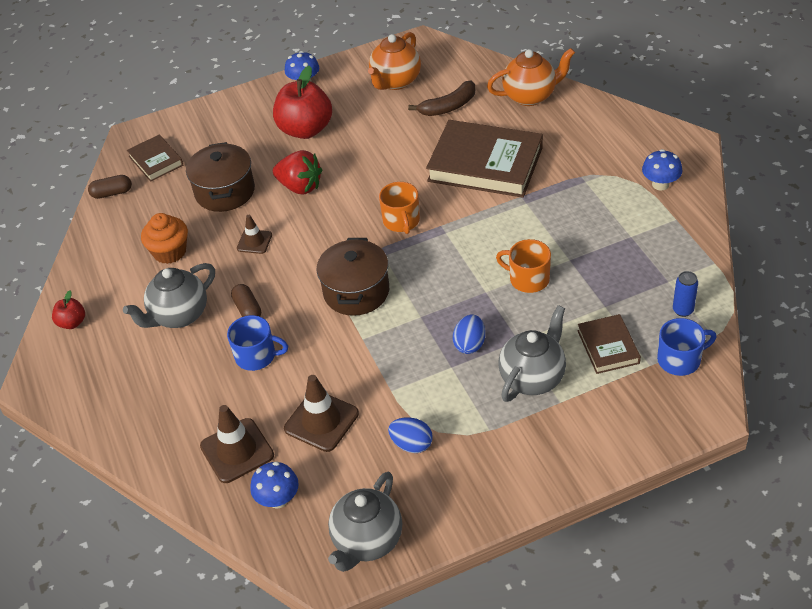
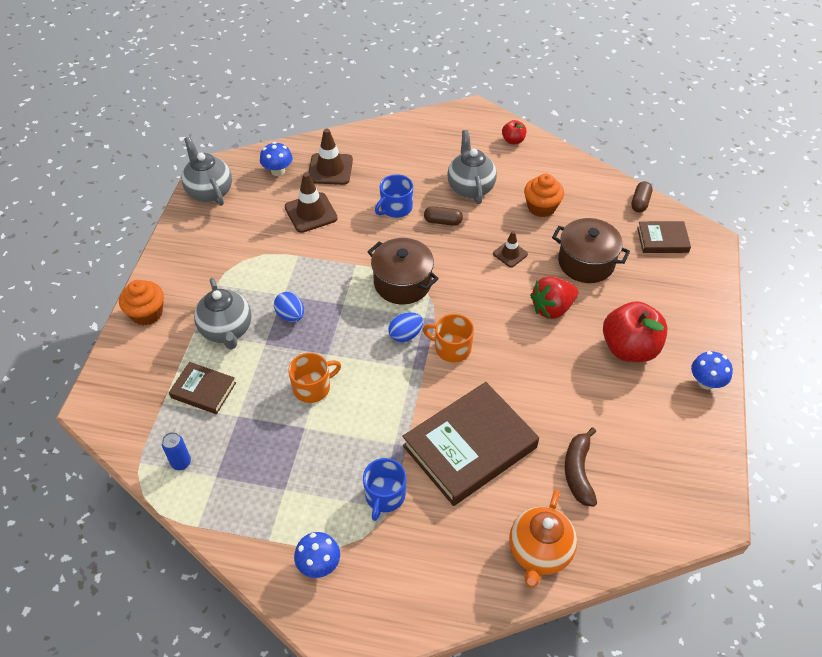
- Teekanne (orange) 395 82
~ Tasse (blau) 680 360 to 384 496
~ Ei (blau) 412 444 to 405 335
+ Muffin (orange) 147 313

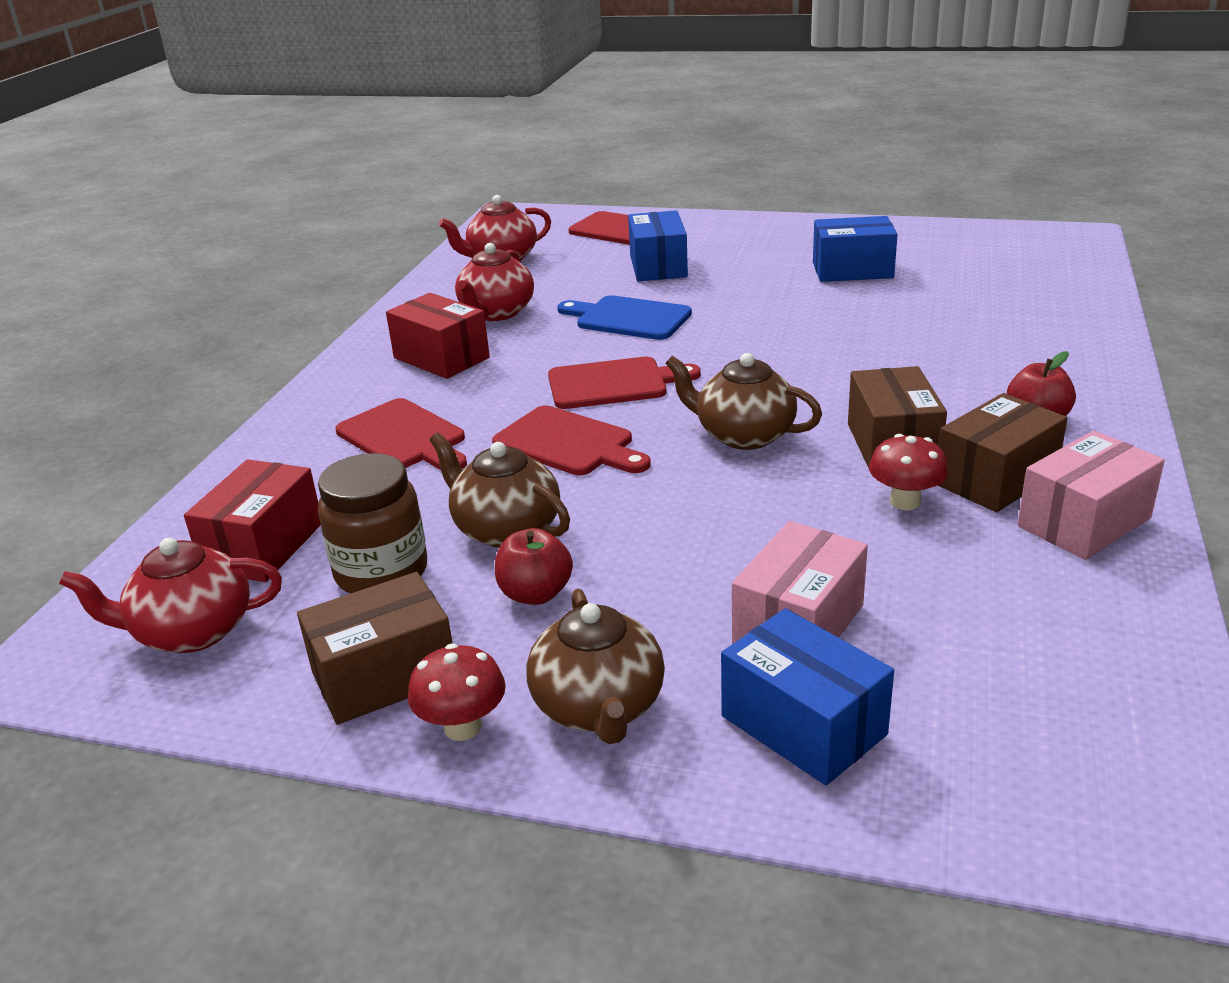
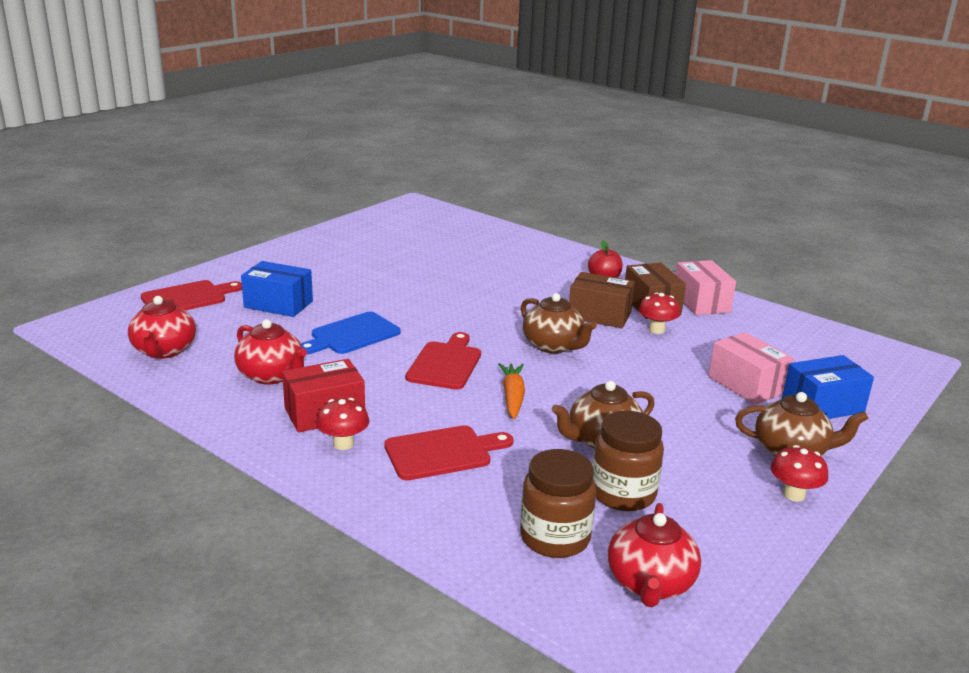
- Schachtel (blau) 852 270
~ Teekanne (braun) 743 435 = 553 346 90 degrees counterclockwise
~ Schneidebrett (rot) 568 443 to Karotte (orange) 512 397
~ Schachtel (rot) 263 546 to Einmachglas (braun) 555 538
- Apfel (rot) 535 594
- Schachtel (braun) 384 676
+ Pilz (rot) 343 444

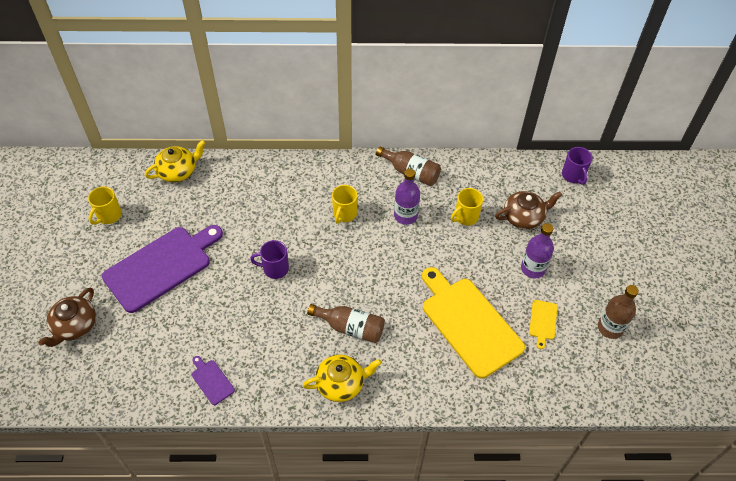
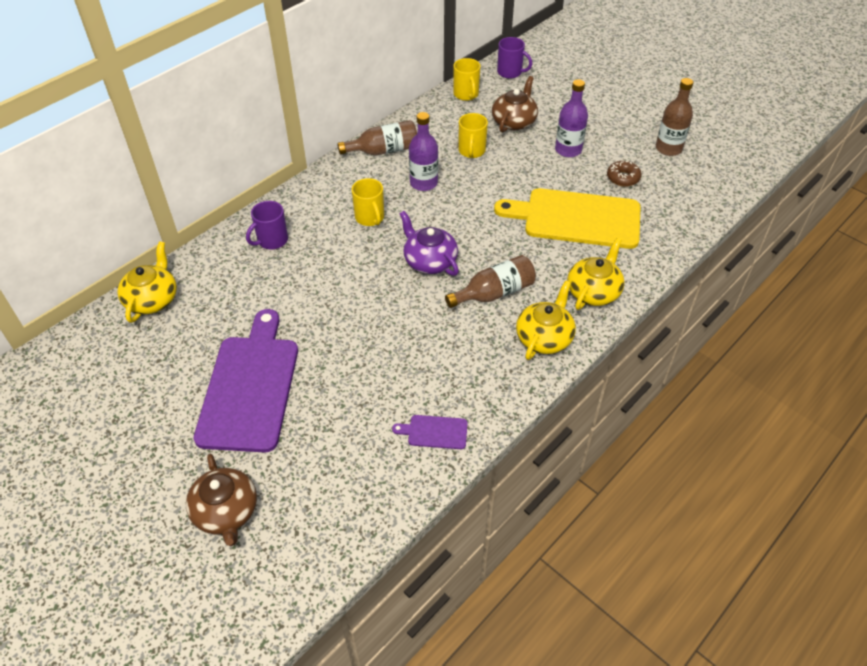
~ Tasse (gelb) 108 216 to 466 94
~ Tasse (lila) 275 268 to 272 240
~ Schneidebrett (gelb) 543 321 to Donut (braun) 623 178
+ Teekanne (lila) 429 261
+ Teekanne (gelb) 593 291

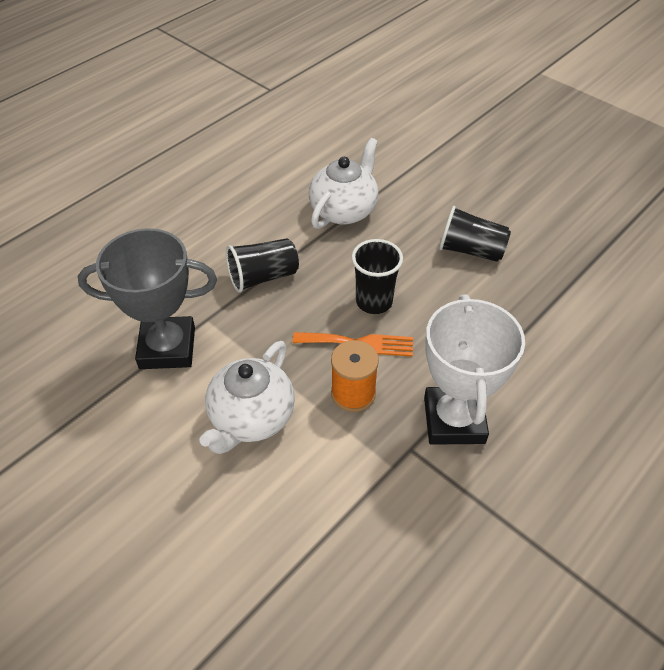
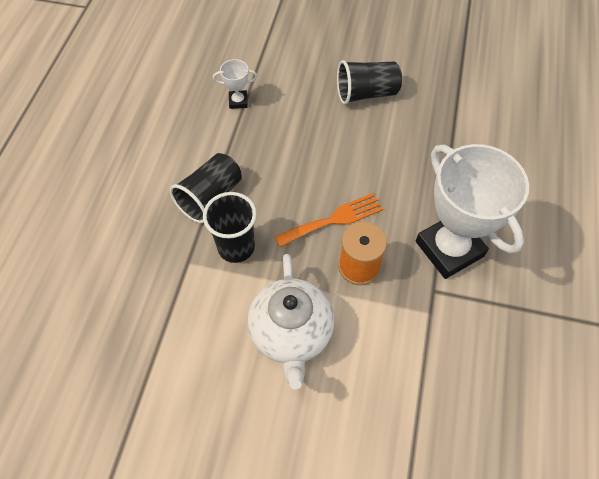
~ Teekanne (weiß) 344 210 to Pokal (weiß) 238 101
- Pokal (grau) 167 348
~ Becher (schwarz) 374 302 to 236 247

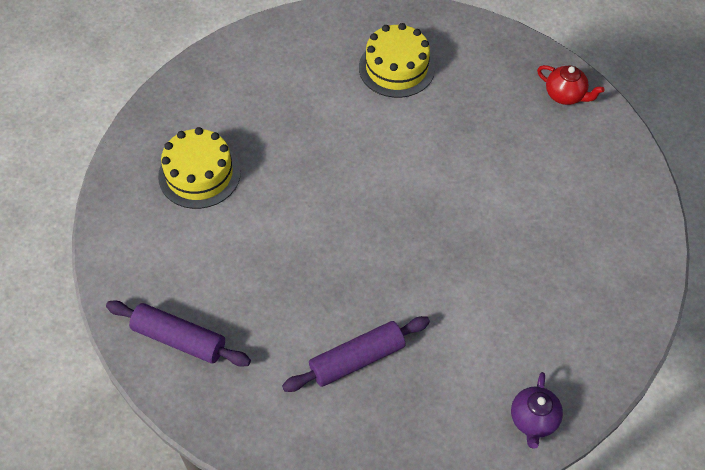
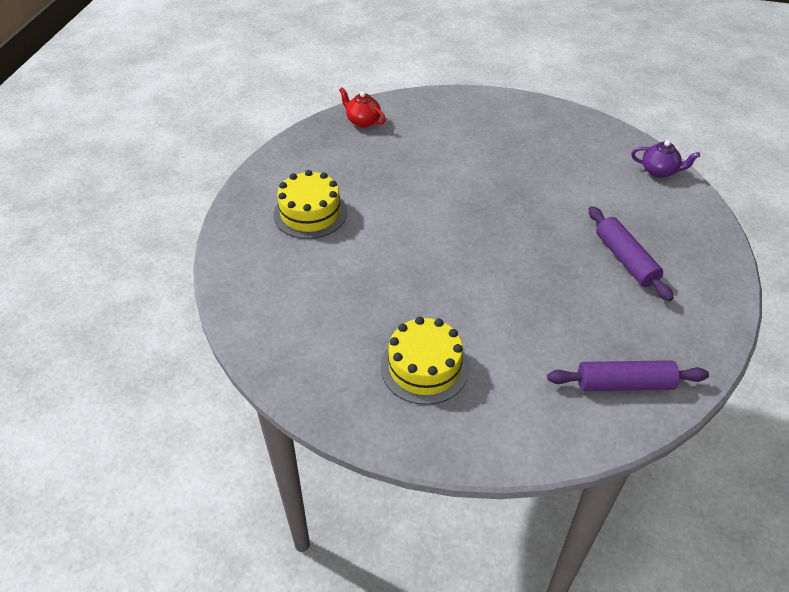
~ Teekanne (rot) 565 95 = 363 121 90 degrees counterclockwise
~ Nudelholz (lila) 179 339 = 624 384 60 degrees clockwise

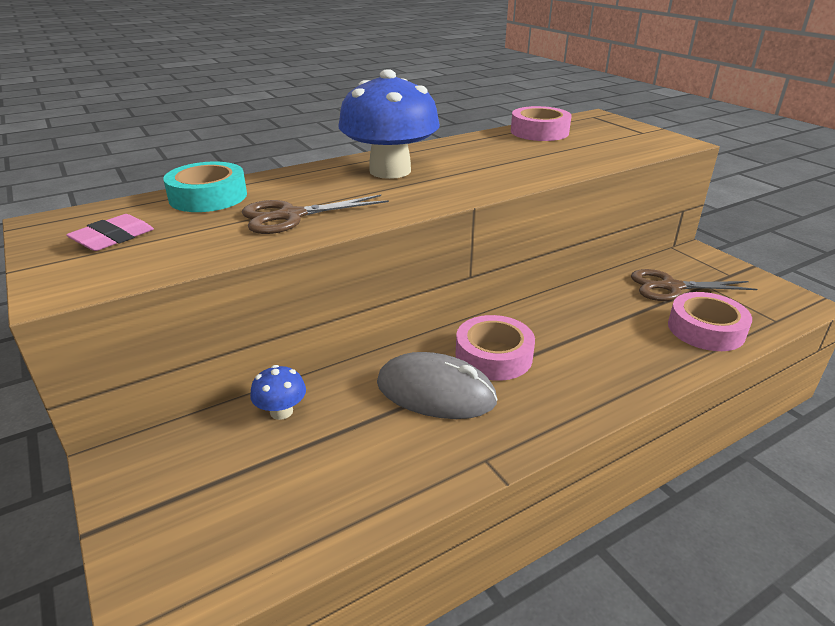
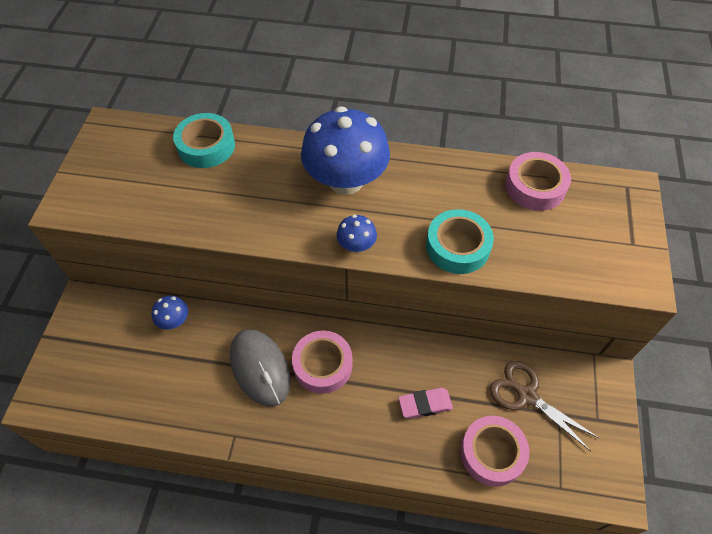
- Schere (braun) 291 216
~ Radiergummi (rosa) 113 238 to 425 404
+ Klebeband (türkis) 457 246
+ Pilz (blau) 356 245

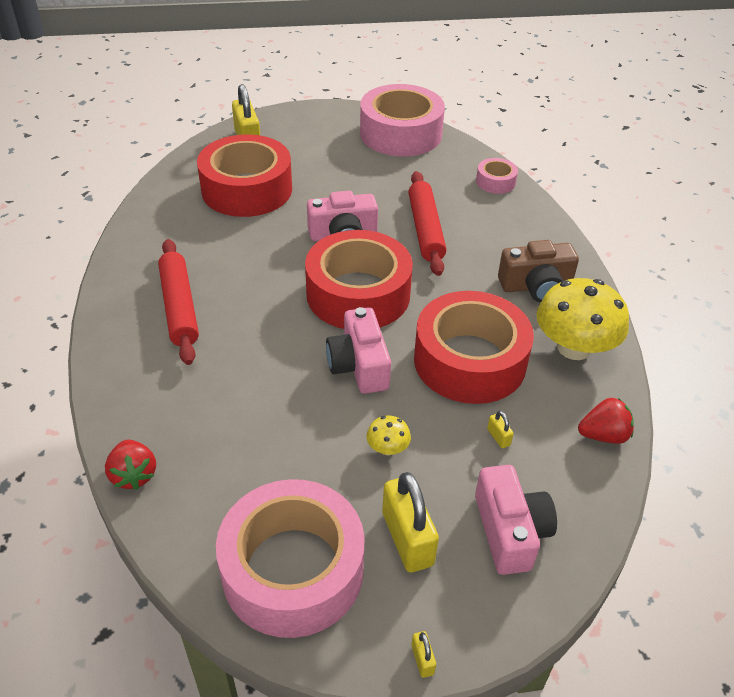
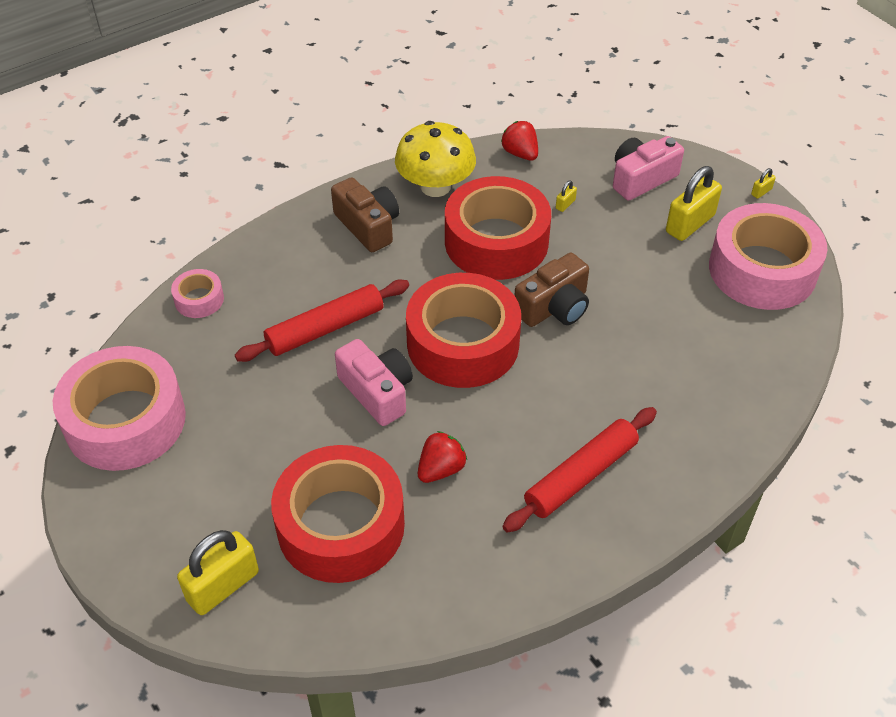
~ Kamera (rosa) 359 365 to Kamera (braun) 554 307
- Pilz (gelb) 387 448
~ Erdbeere (rot) 134 475 to 441 469

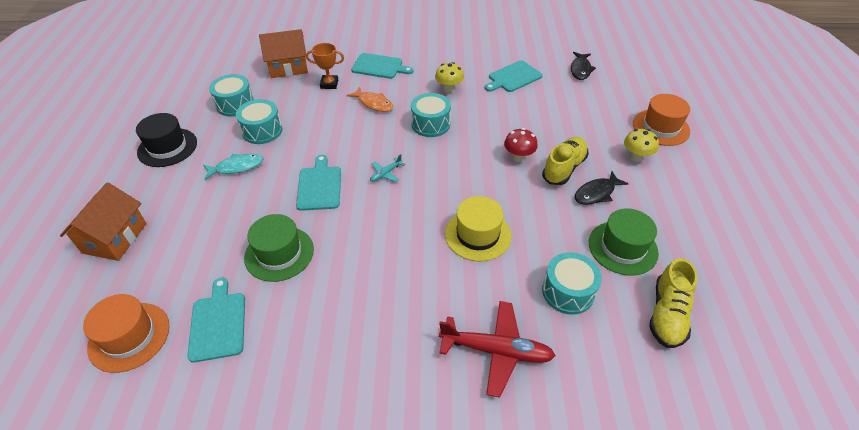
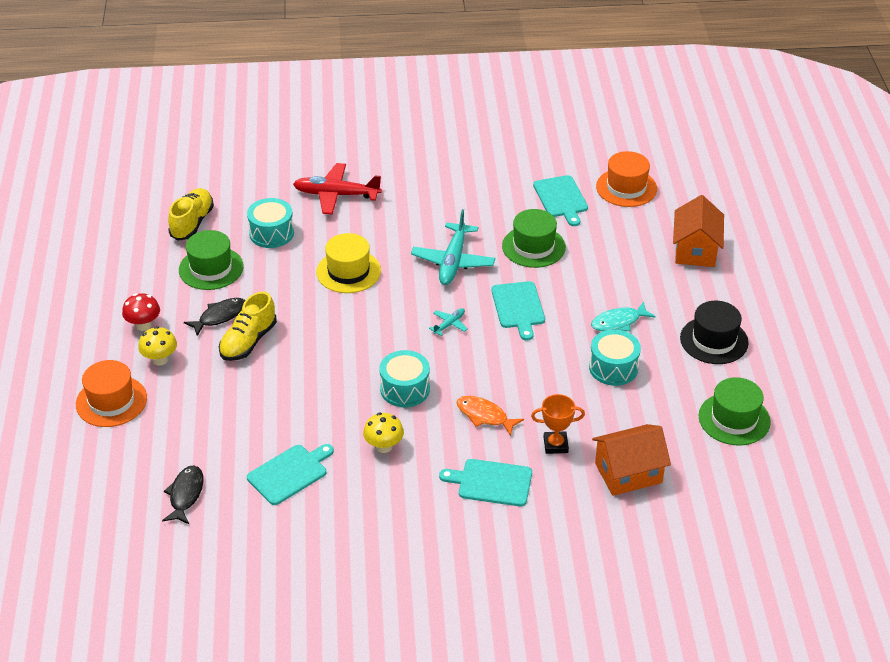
- Trommel (türkis) 235 104
~ Pilz (rot) 518 157 to 143 325
+ Flugzeug (türkis) 453 261
+ Hut (grün) 734 419

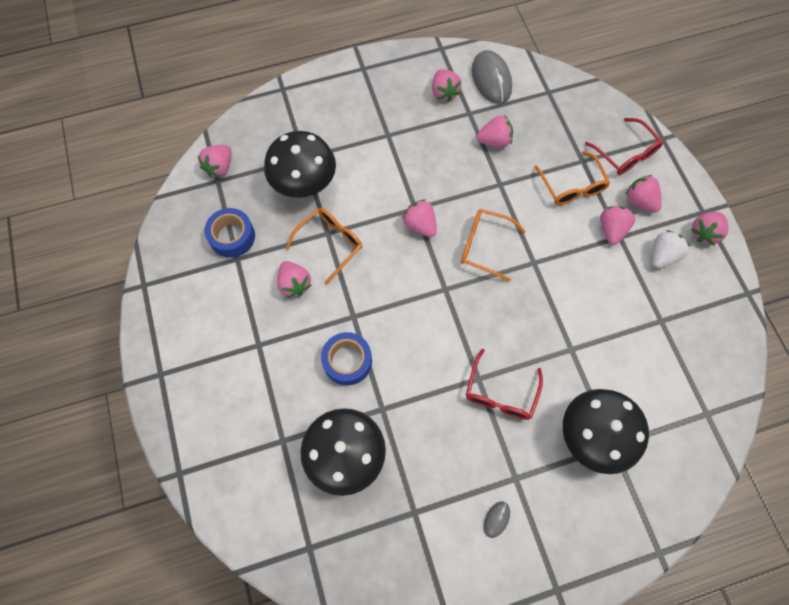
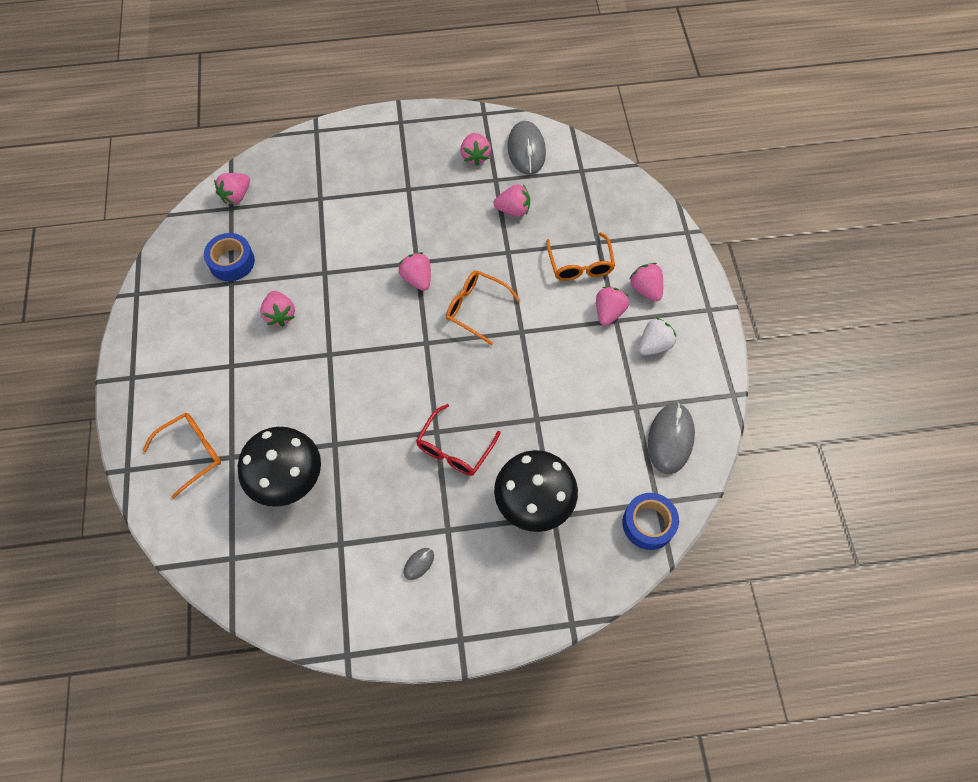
- Brille (rot) 625 153
- Pilz (schwarz) 305 185
~ Brille (orange) 329 244 to 191 453
- Erdbeere (rosa) 704 233
~ Klebeband (blau) 347 361 to 648 524
+ Computermaus (grau) 670 439

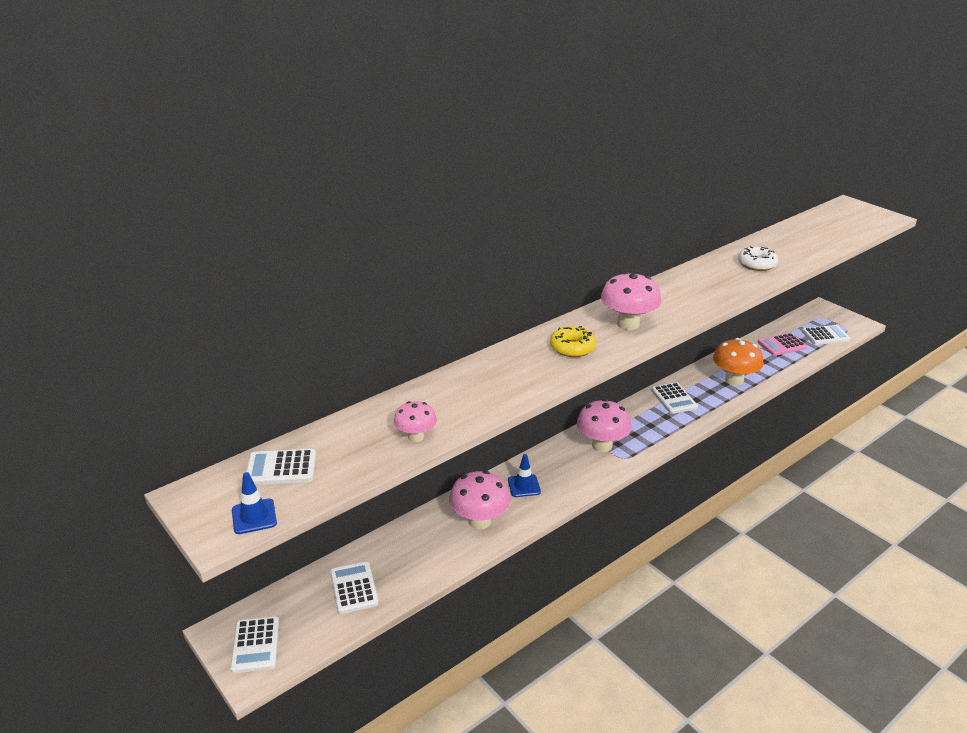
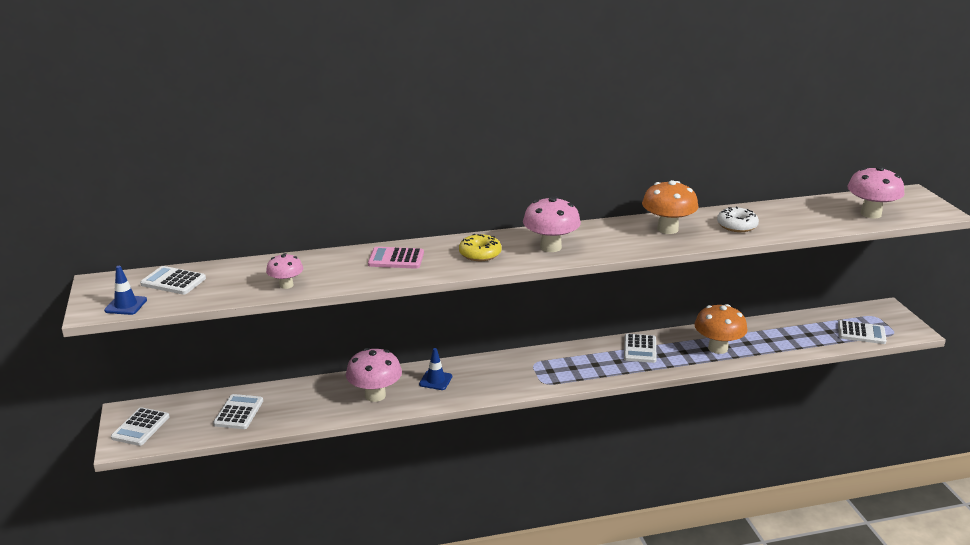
~ Taschenrechner (rosa) 782 345 to 396 259
~ Pilz (rosa) 602 445 to 870 214
+ Pilz (orange) 667 229

